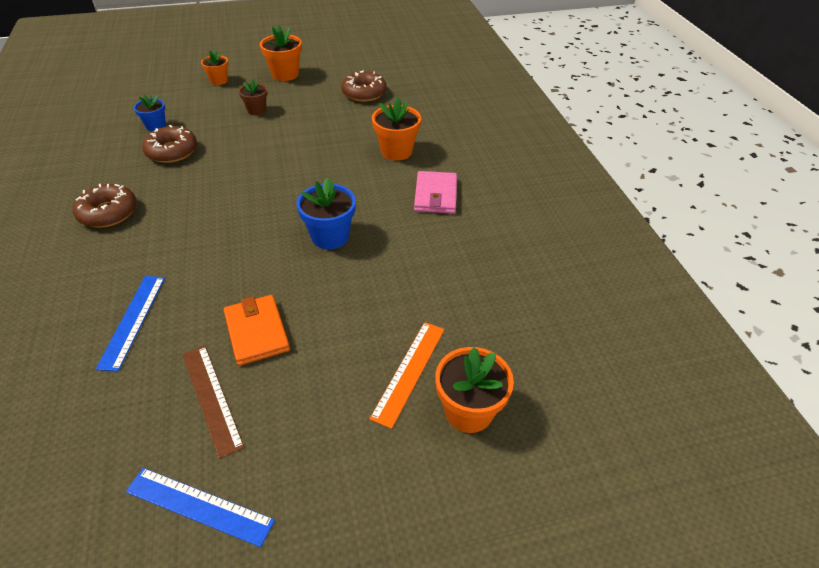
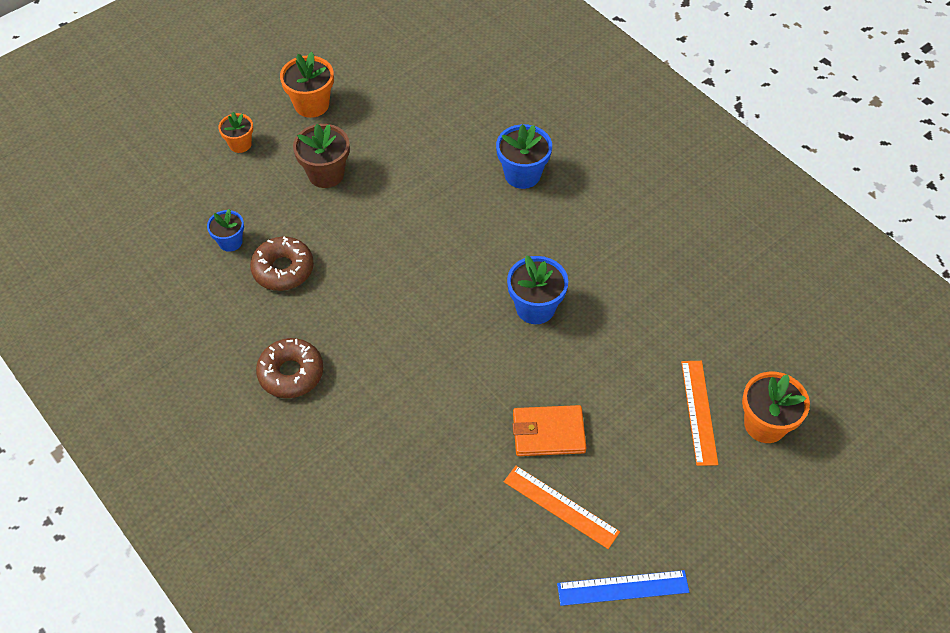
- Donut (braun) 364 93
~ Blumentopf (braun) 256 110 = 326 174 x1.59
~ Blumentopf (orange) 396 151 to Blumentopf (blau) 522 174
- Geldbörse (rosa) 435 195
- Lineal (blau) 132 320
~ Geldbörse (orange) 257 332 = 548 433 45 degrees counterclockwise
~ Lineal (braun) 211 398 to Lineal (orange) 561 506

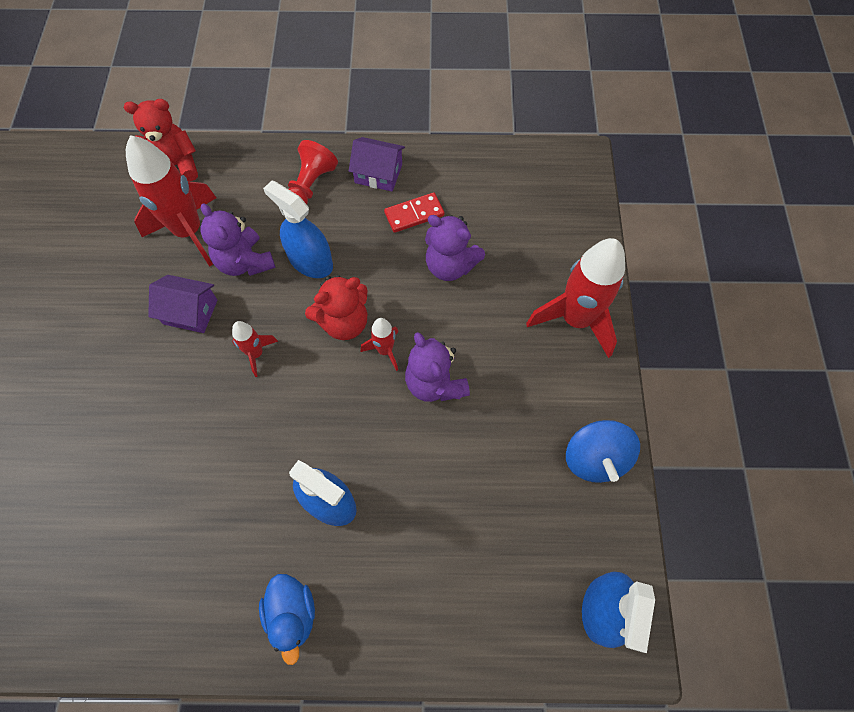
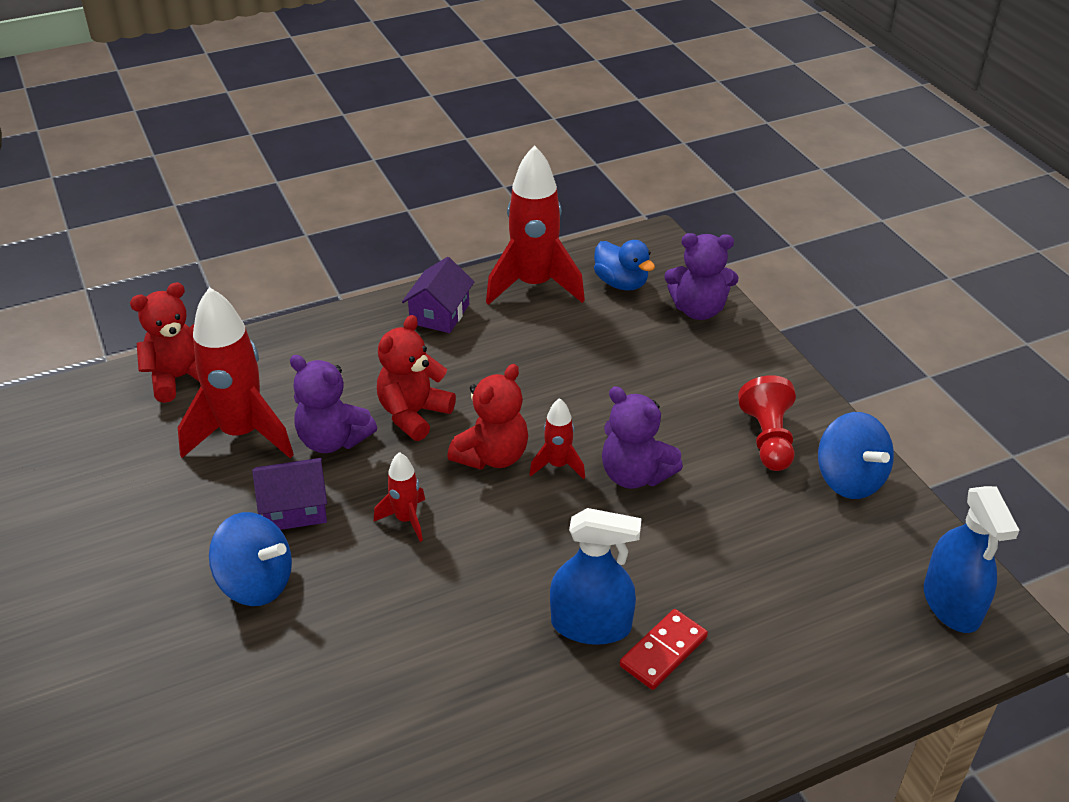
~ Haus (lila) 378 174 = 440 314 60 degrees counterclockwise
~ Bauer (rot) 310 186 to 768 439
~ Sprühflasche (blau) 310 261 to Teddybär (rot) 413 414
~ Dominostein (rot) 414 214 to 663 651
~ Teddybär (lila) 450 265 to 698 310
~ Rakete (rot) 575 320 to 534 285
~ Ente (blau) 292 614 to 621 283
+ Kreisel (blau) 256 583

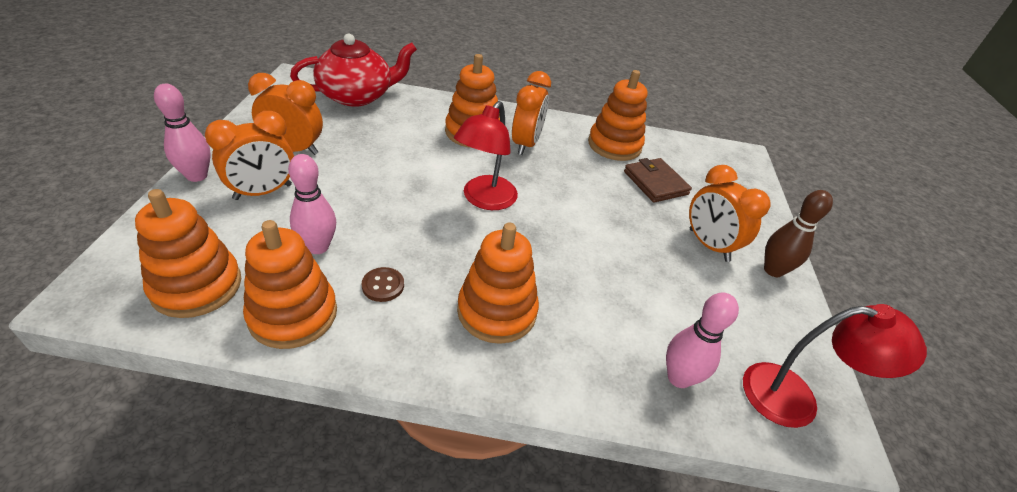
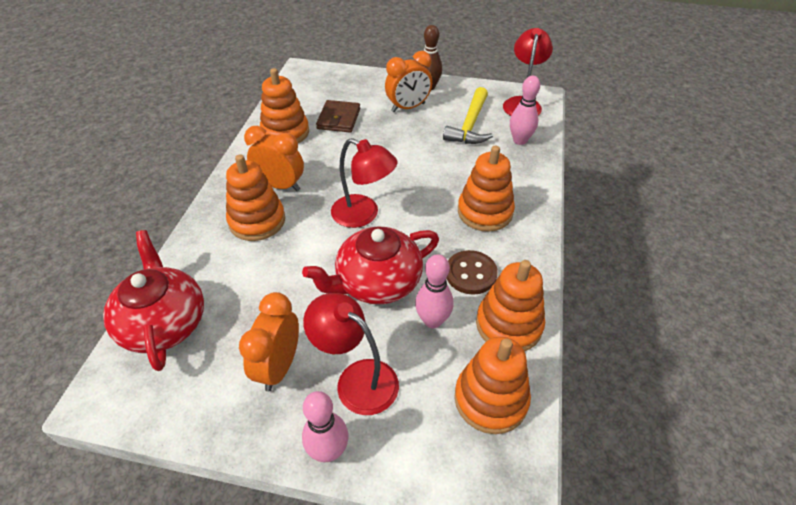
~ Wecker (orange) 263 192 to Lampe (rot) 357 379
~ Geldbörse (braun) 655 183 = 339 119 60 degrees counterclockwise
~ Knopf (braun) 383 285 = 470 273 x1.59
+ Hammer (gelb) 470 125
+ Teekanne (rot) 377 282

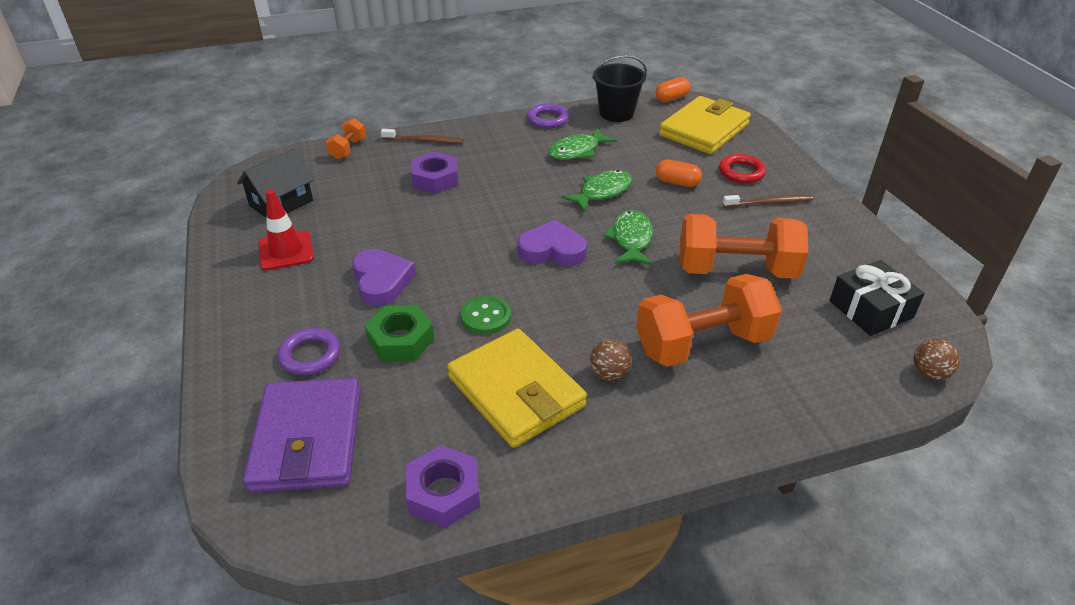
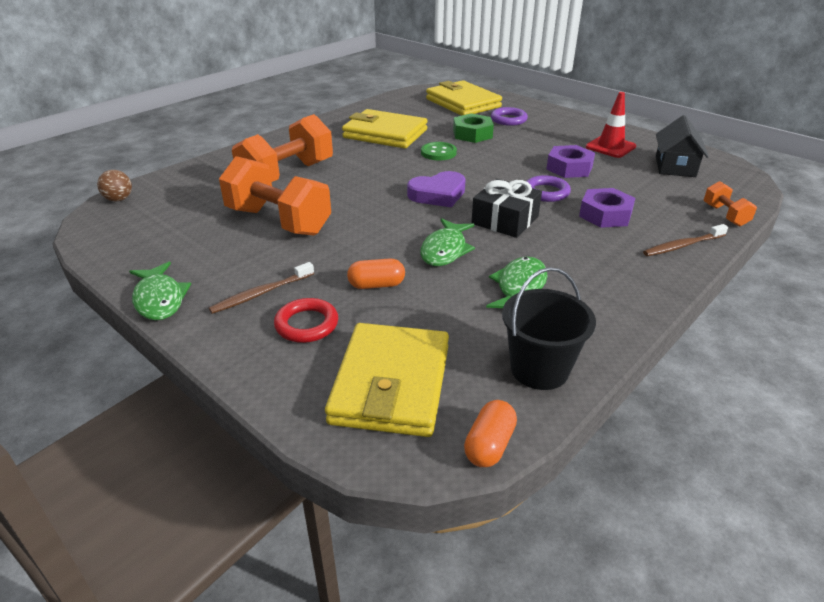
~ Ring (lila) 547 119 to 546 192
~ Fisch (grün) 631 239 to 159 299
~ Hantel (orange) 736 270 = 278 221 60 degrees clockwise
- Herz (lila) 381 281
~ Geschenk (schwarz) 870 309 to 505 220
- Ball (braun) 609 374
~ Geldbörse (lila) 308 439 to Geldbörse (gelb) 463 103
~ Sechskantmutter (lila) 444 492 to 569 168

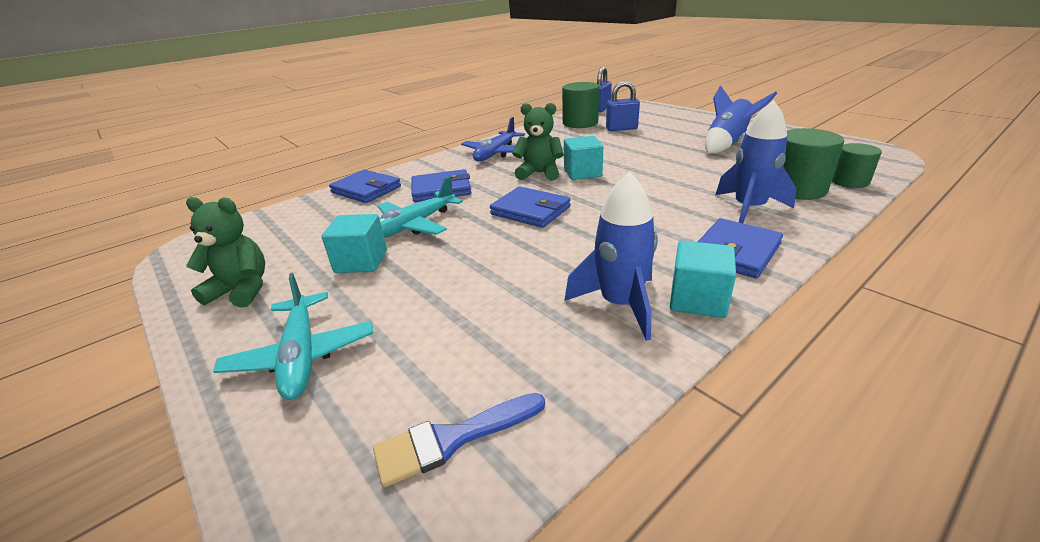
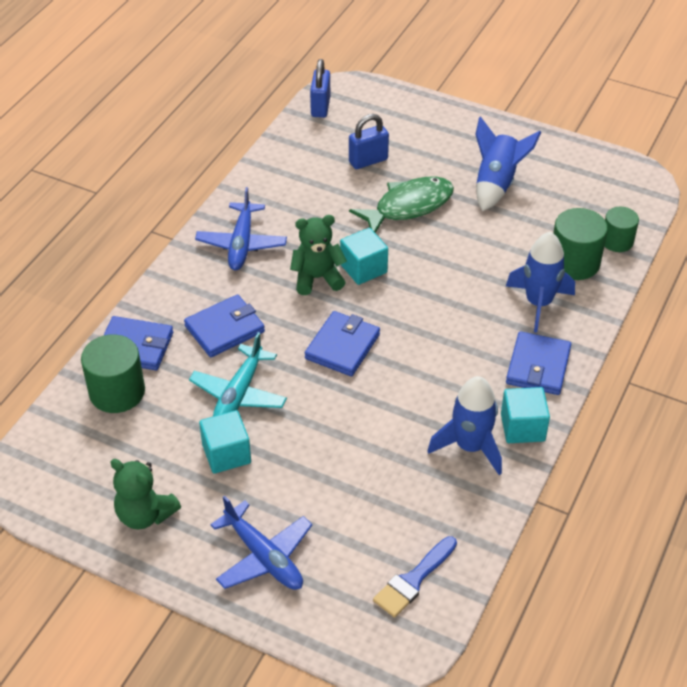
~ Vollzylinder (grün) 580 123 to 117 392
~ Geldbörse (blau) 530 211 = 342 346 75 degrees counterclockwise
~ Teddybär (grün) 241 290 = 145 514 135 degrees counterclockwise
~ Flugzeug (türkis) 302 355 to Flugzeug (blau) 264 556
+ Fisch (grün) 409 206

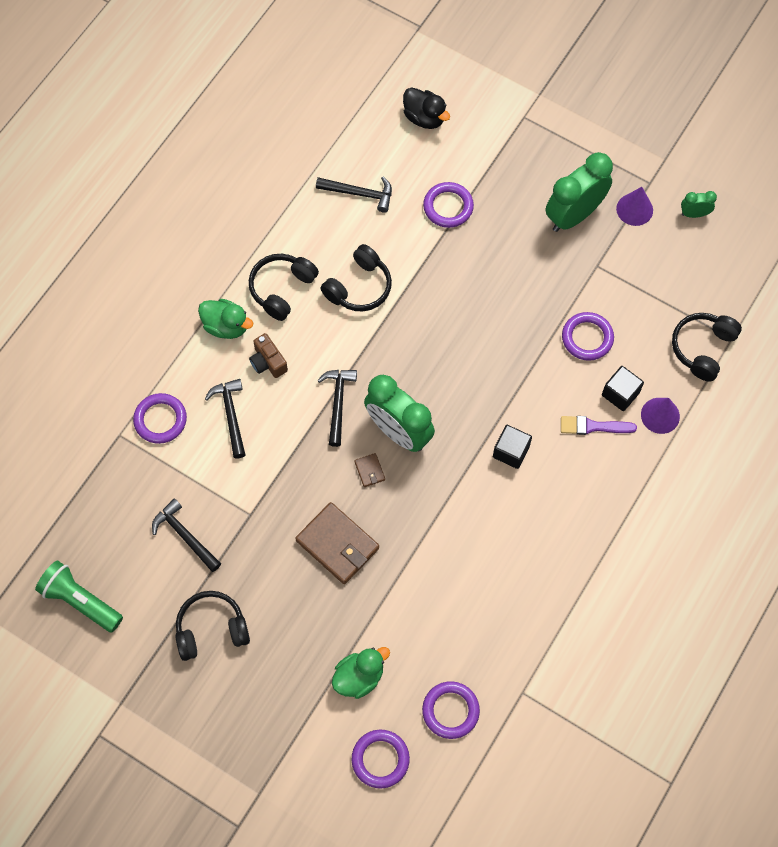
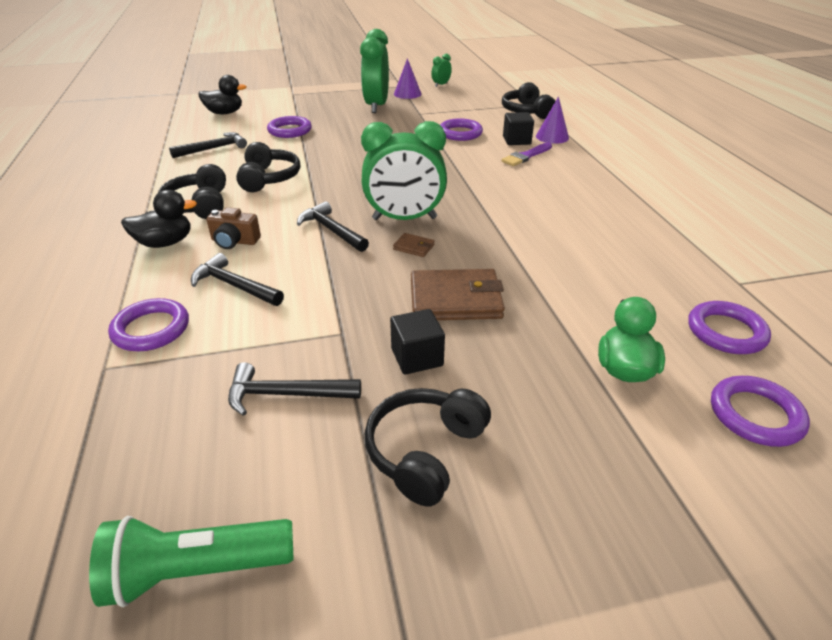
~ Ente (grün) 226 326 to Ente (schwarz) 165 243
~ Kubus (schwarz) 511 451 to 417 357

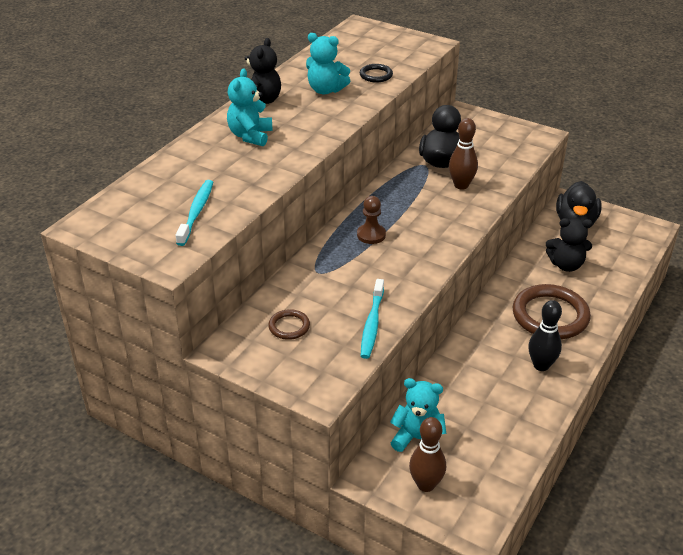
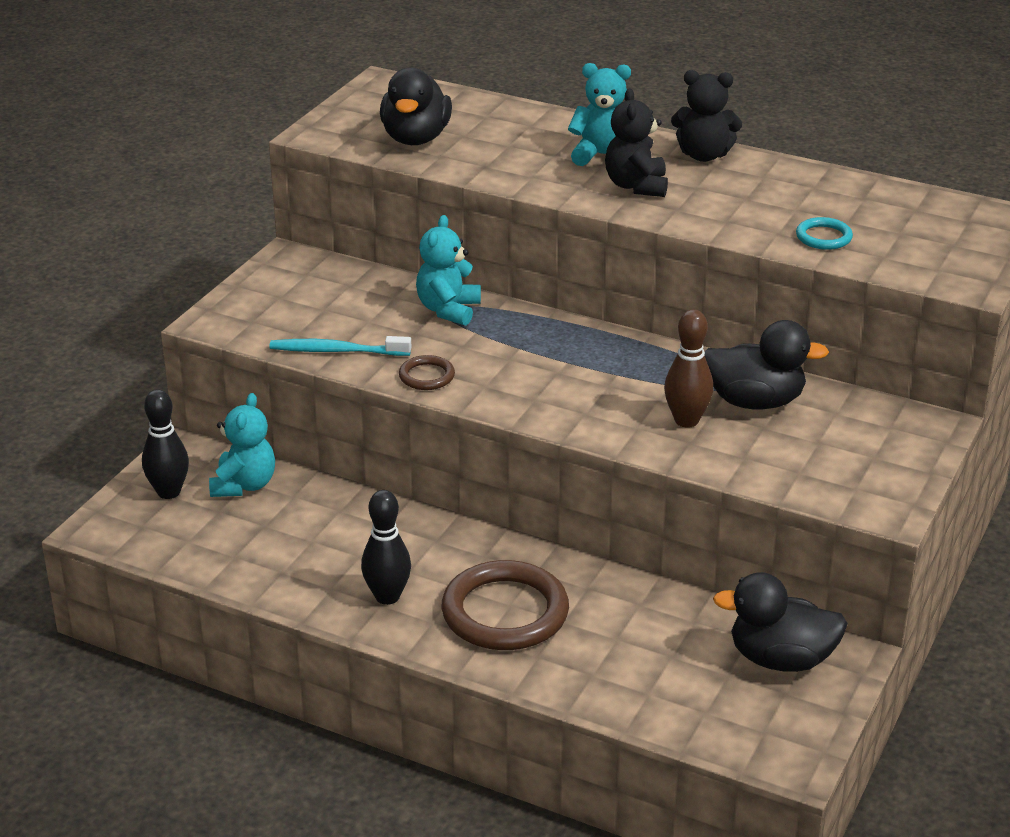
~ Teddybär (türkis) 326 90 to 448 310
~ Ring (schwarz) 376 75 to Ring (türkis) 823 237
~ Zahnbürste (türkis) 196 212 to Ente (schwarz) 416 138
- Bauer (braun) 371 235
~ Teddybär (schwarz) 566 265 to 636 186
~ Ring (braun) 289 326 to 426 376
~ Bowlingkegel (braun) 426 484 to Bowlingkegel (schwarz) 169 492

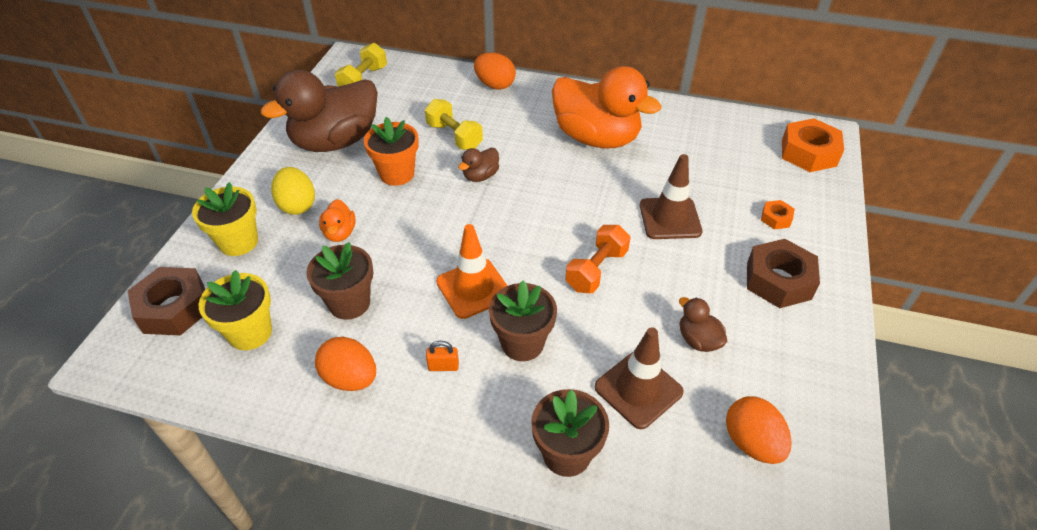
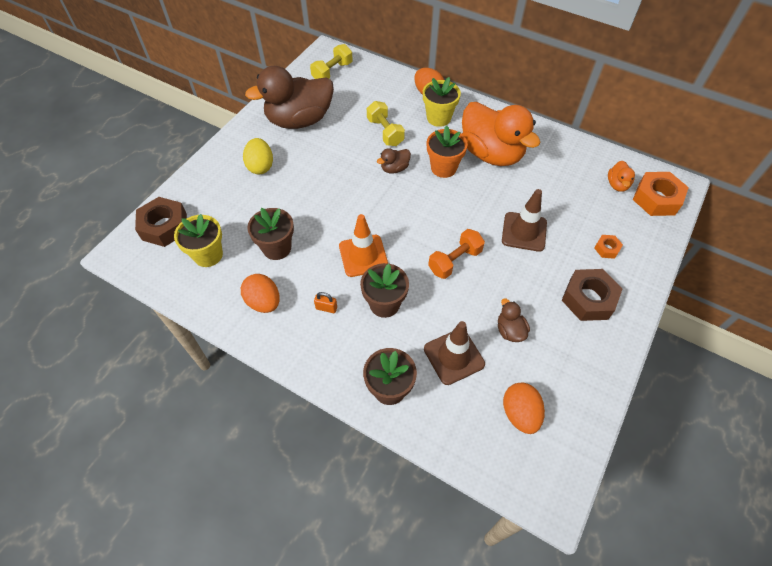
~ Blumentopf (orange) 397 174 to 443 168
~ Blumentopf (gelb) 238 242 to 438 118
~ Ente (orange) 340 233 to 617 185

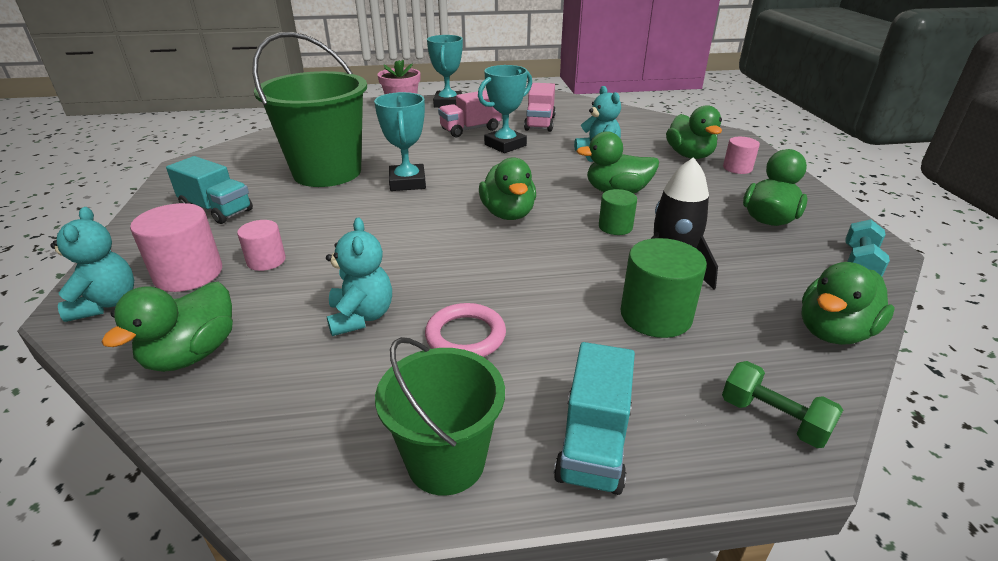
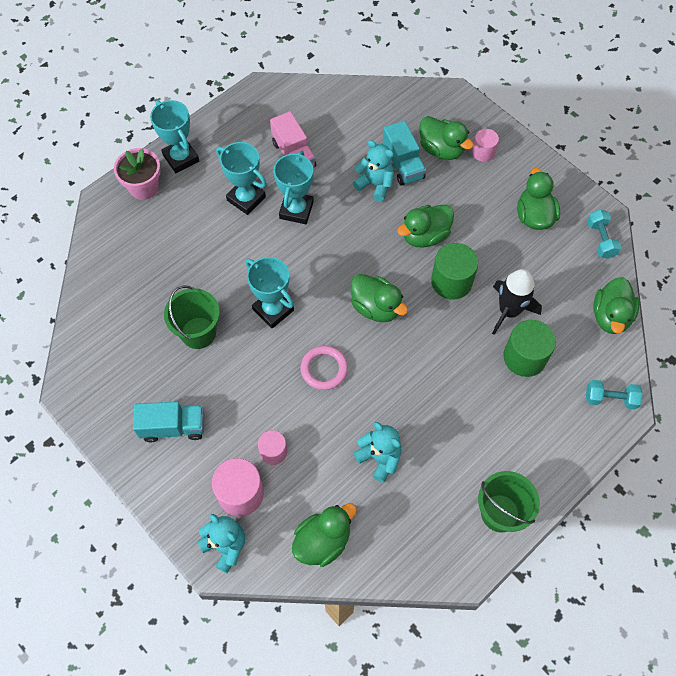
~ Eimer (grün) 327 172 = 198 333 x0.59
~ Lastwagen (rosa) 470 129 to Pokal (türkis) 246 199
~ Vollzylinder (grün) 615 227 = 451 281 x1.65
~ Ente (grün) 192 354 = 323 541 120 degrees counterclockwise
~ Ring (rosa) 465 336 to 324 369
~ Lastwagen (türkis) 593 443 to 403 164
~ Hantel (grün) 773 419 to Hantel (türkis) 610 399

